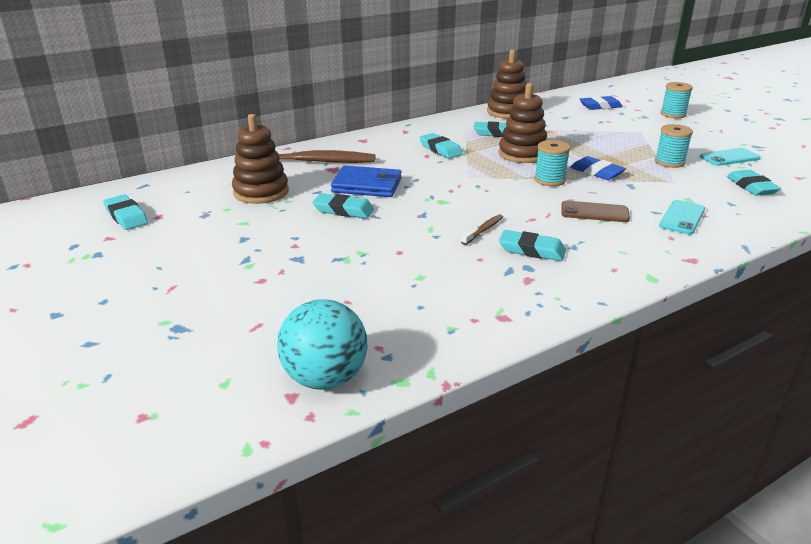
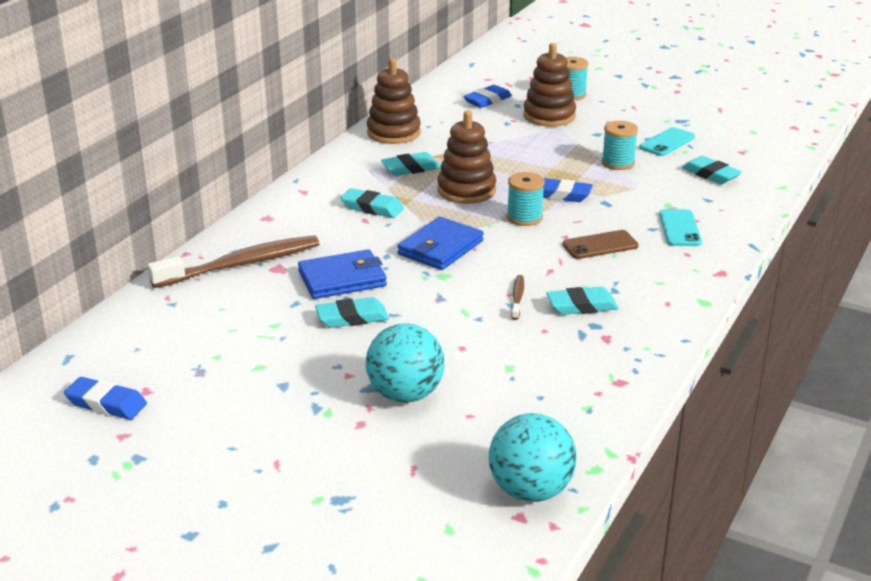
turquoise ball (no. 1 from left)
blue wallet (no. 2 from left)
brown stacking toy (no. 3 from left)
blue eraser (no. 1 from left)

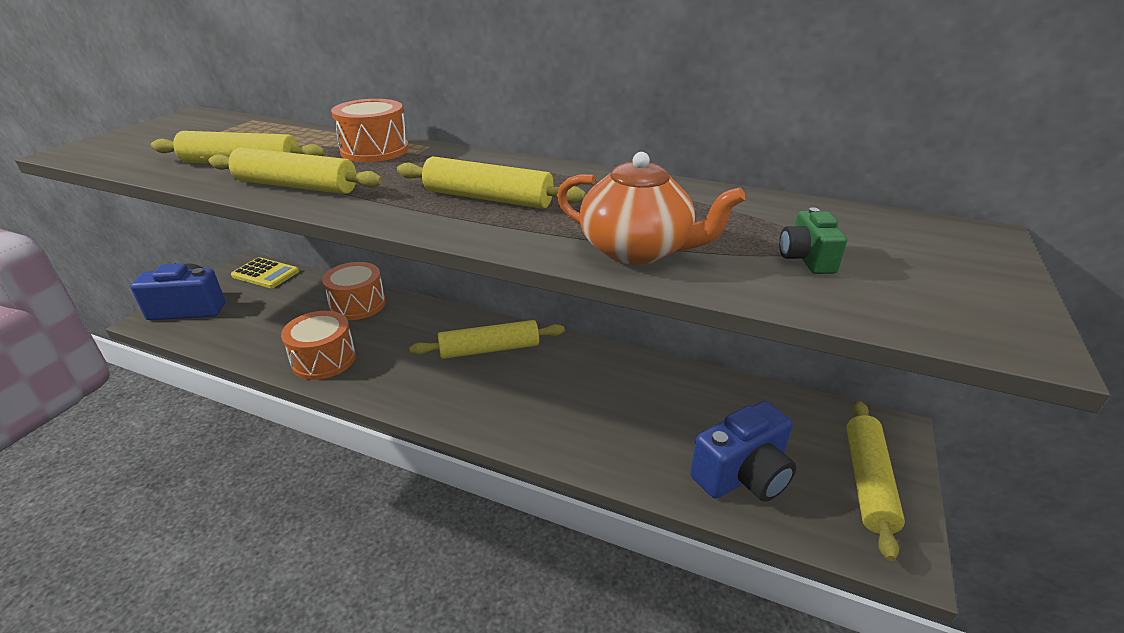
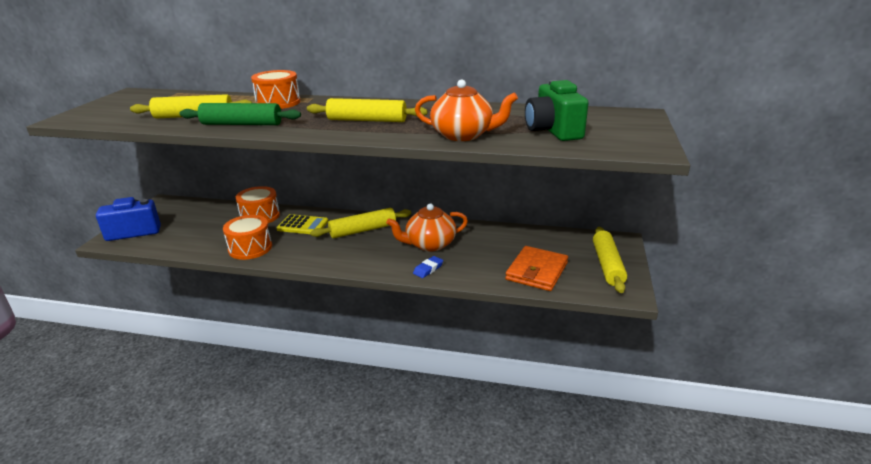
orange teapot (no. 1 from left)
blue eraser
yellow calculator
orange wallet
green rolling pin
green camera

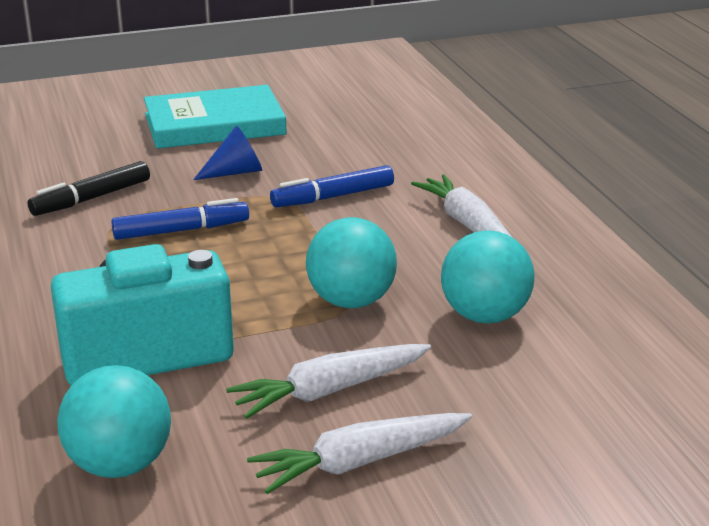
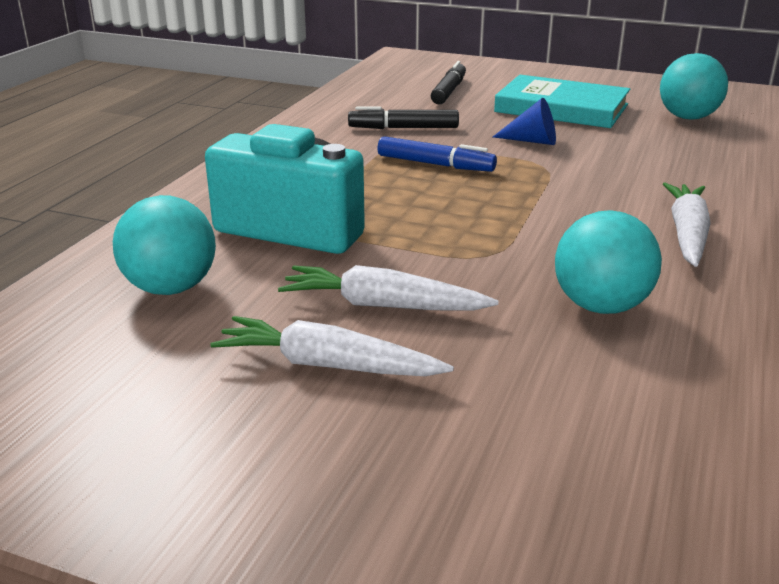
blue marker (no. 2 from left in the first image)
black marker (no. 2 from left)
turquoise ball (no. 3 from left)

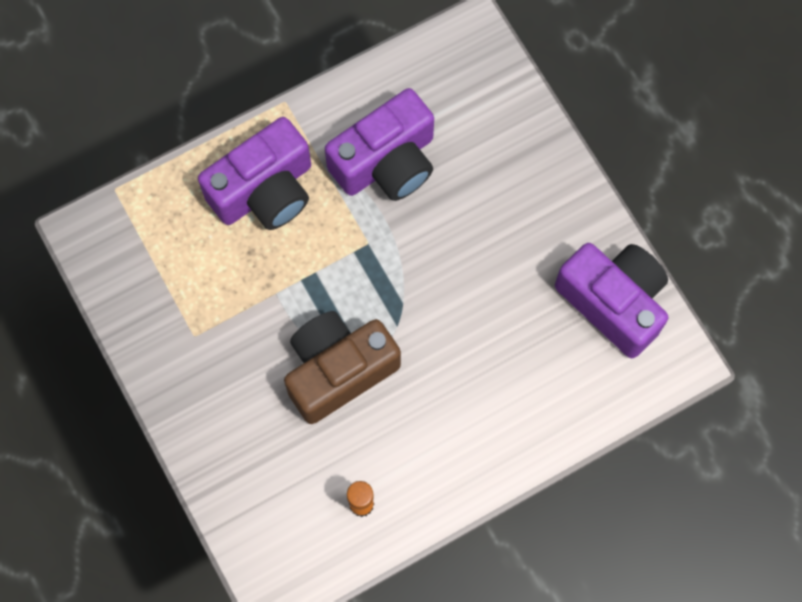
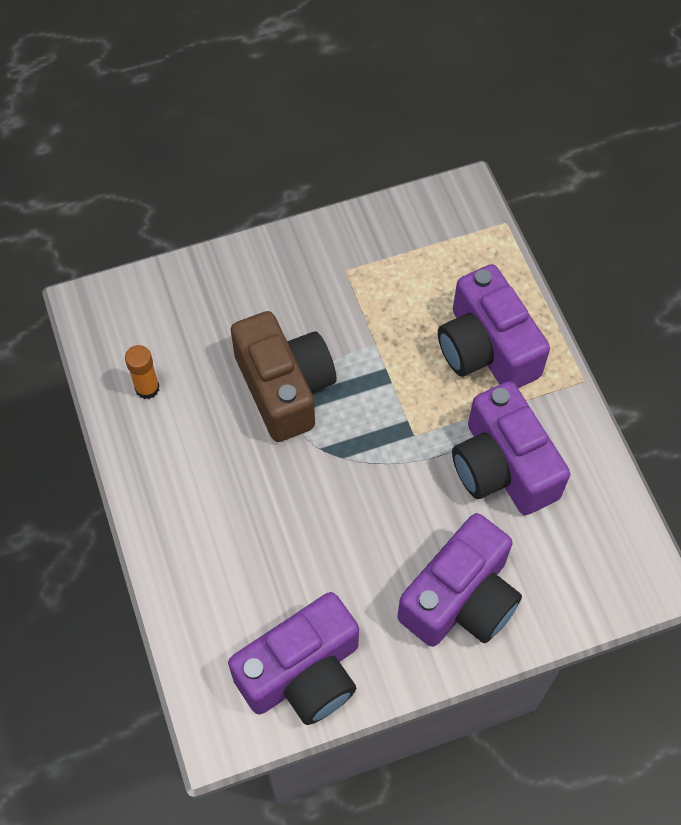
purple camera (no. 2 from left)

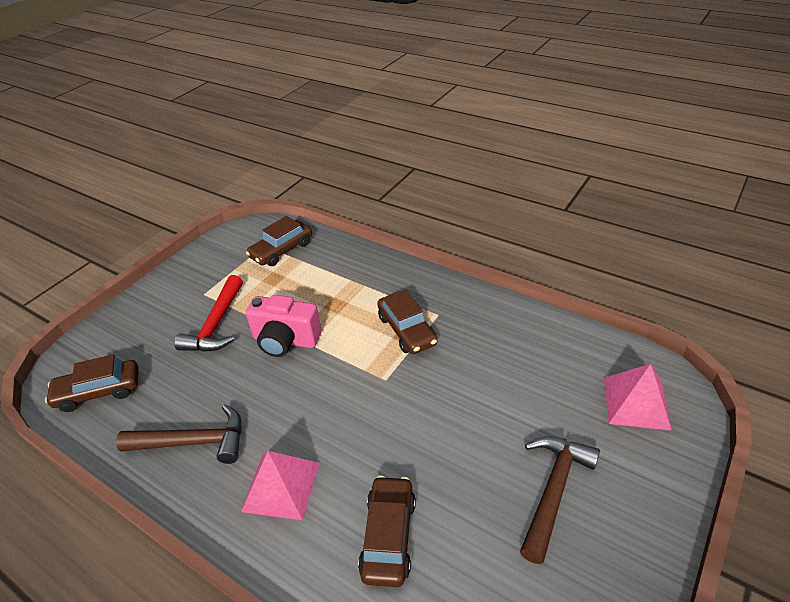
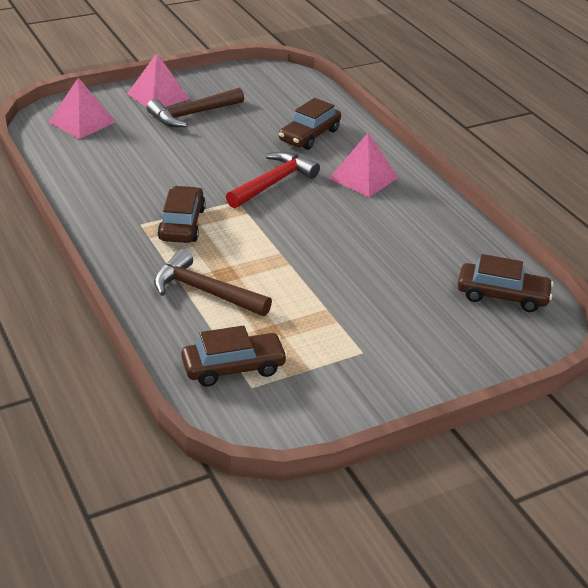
pink camera
pink pyramid (no. 2 from left)
brown hammer (no. 2 from left)
red hammer

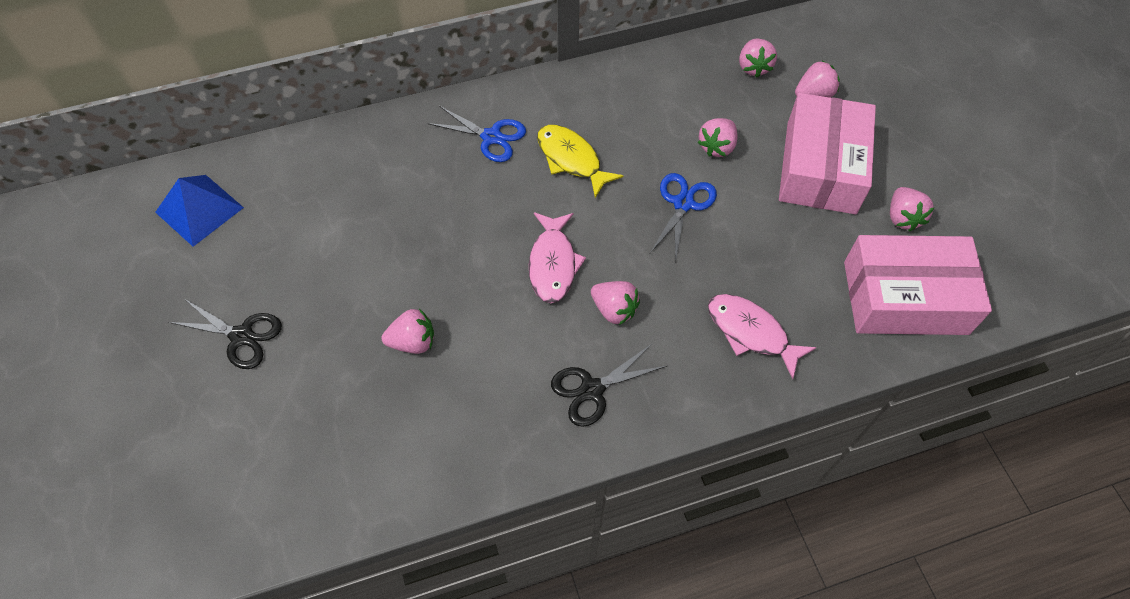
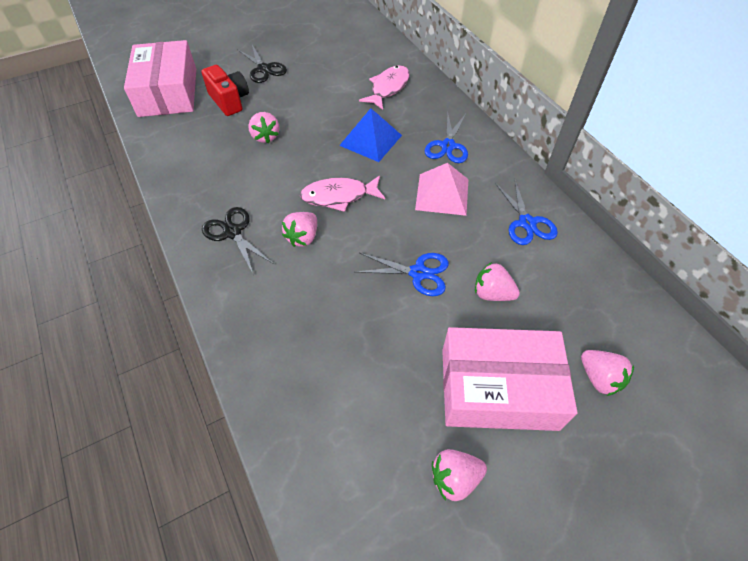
pink strawberry (no. 4 from left in the first image)
red camera
blue scissors (no. 3 from left)
blue pyramid
pink fish (no. 2 from left)
pink box (no. 1 from left)
pink pyramid
black scissors (no. 2 from left)

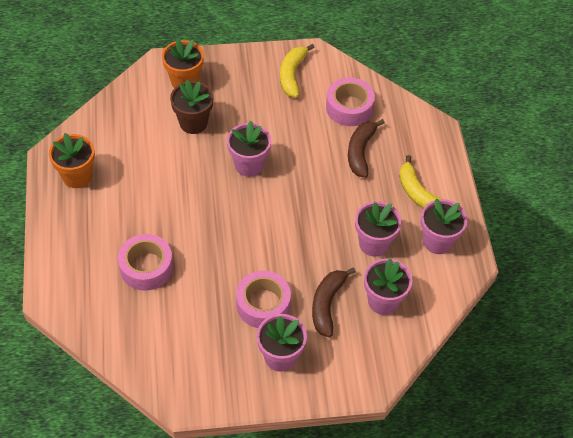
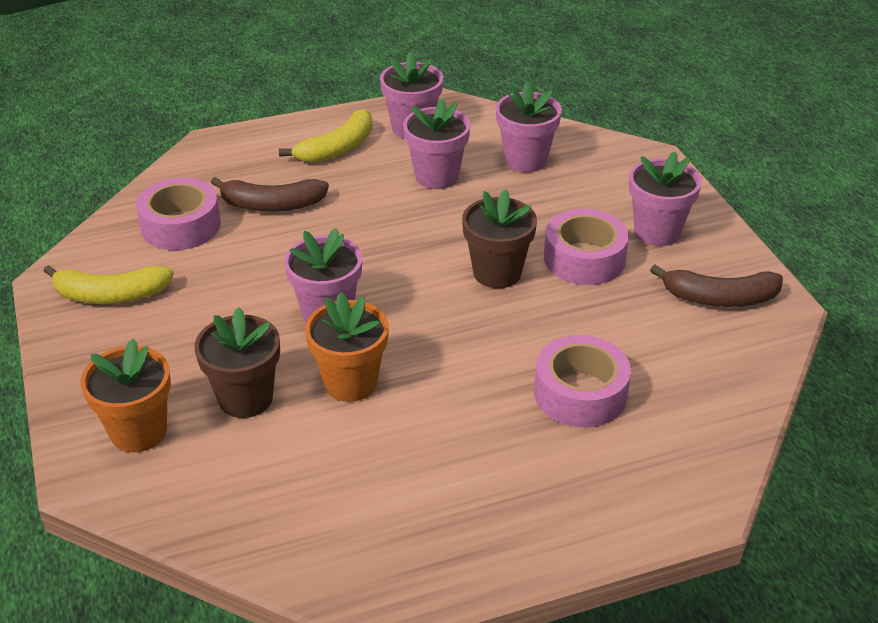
brown flower pot (no. 2 from left)
orange flower pot (no. 2 from left)
brown banana (no. 2 from left)

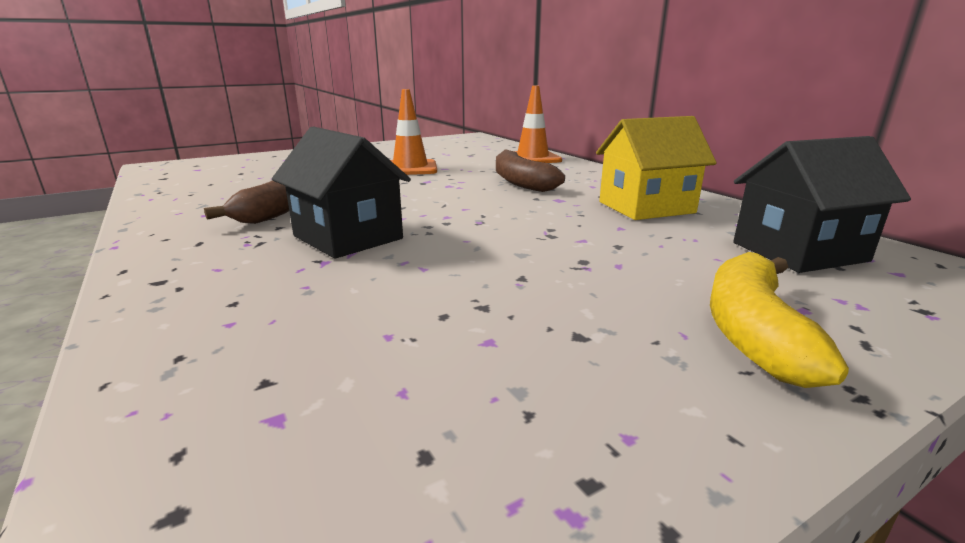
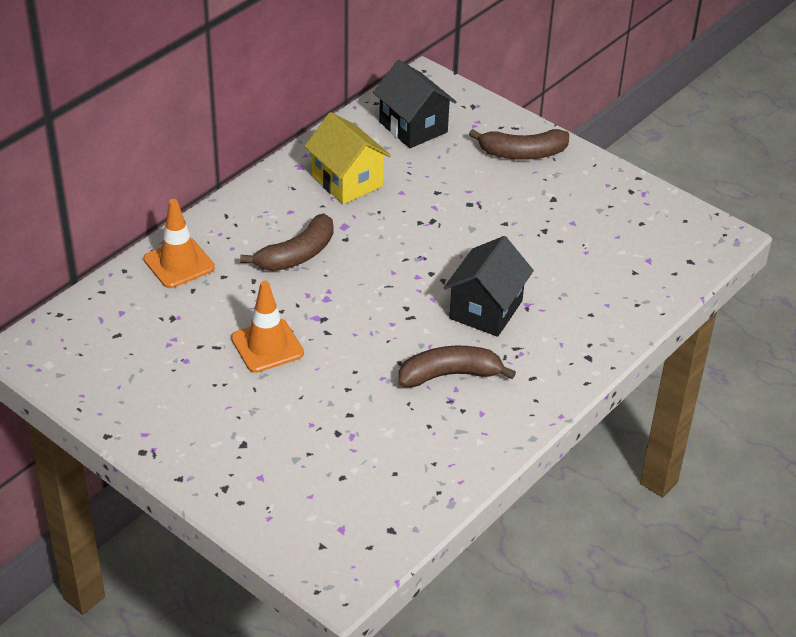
brown banana (no. 3 from left)

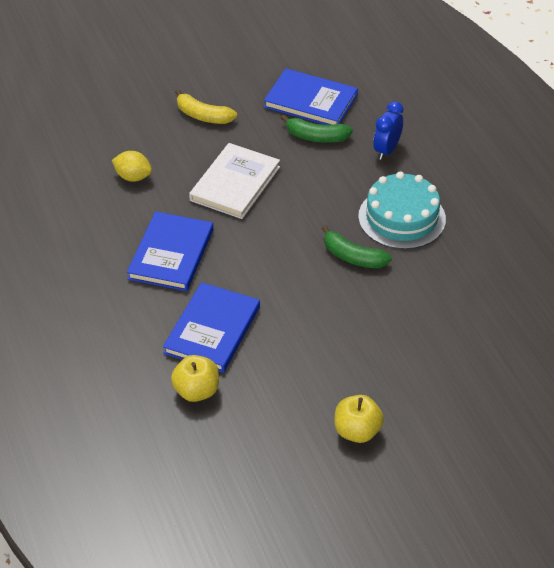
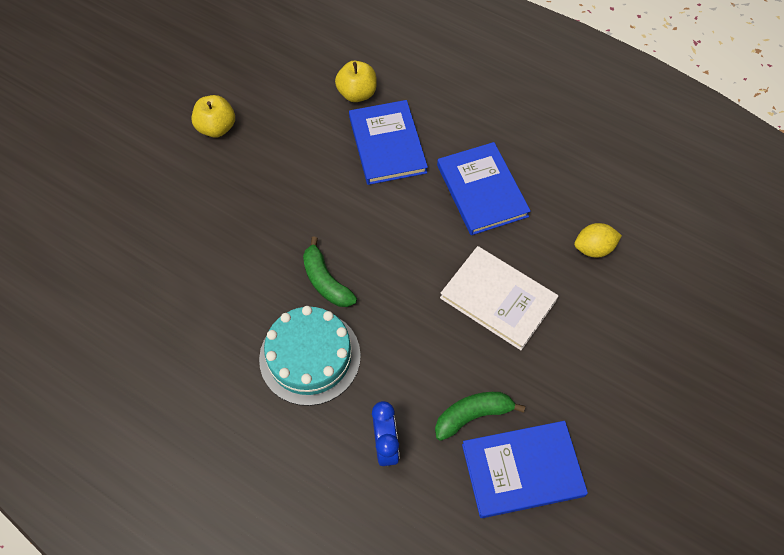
yellow banana
white book
green banana (no. 1 from left)

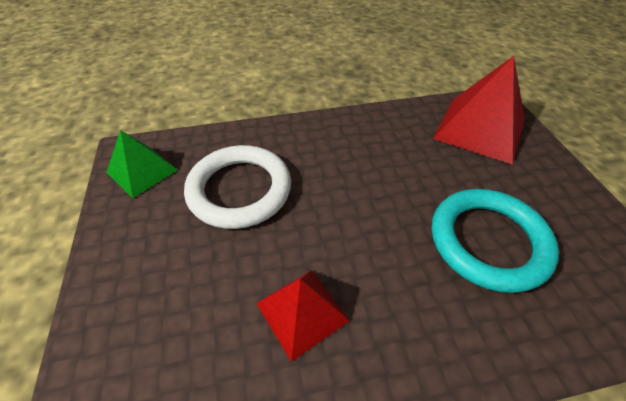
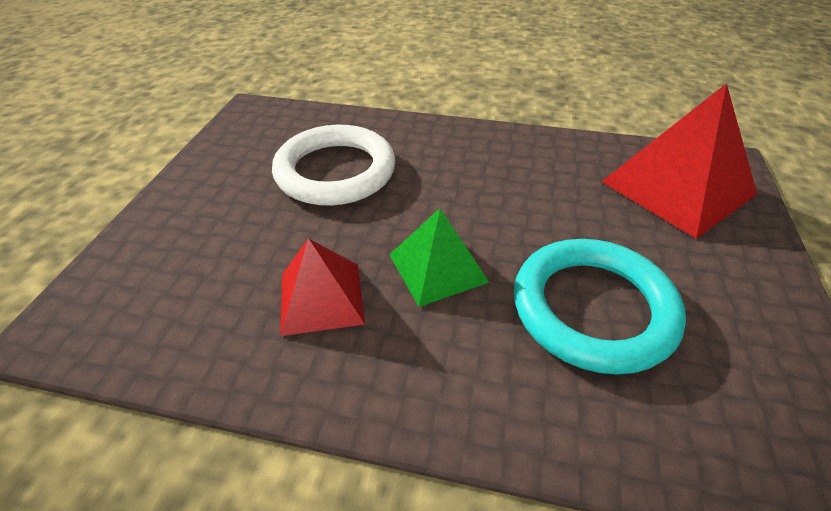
green pyramid

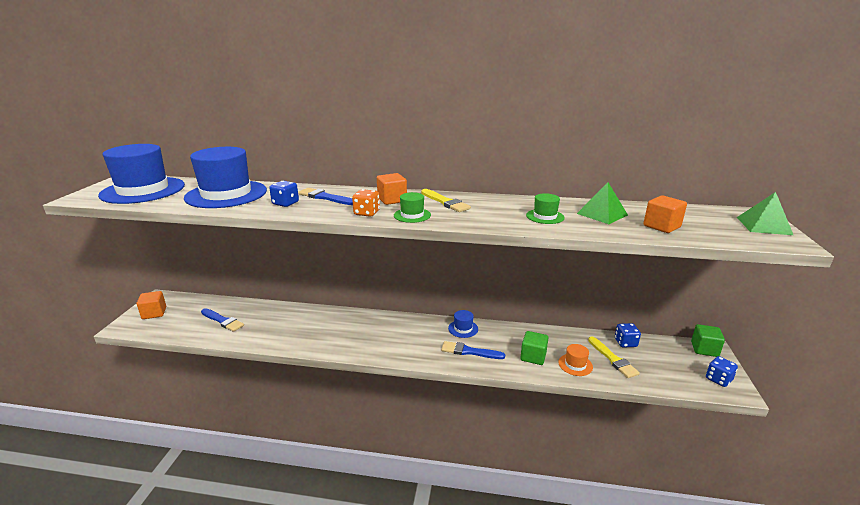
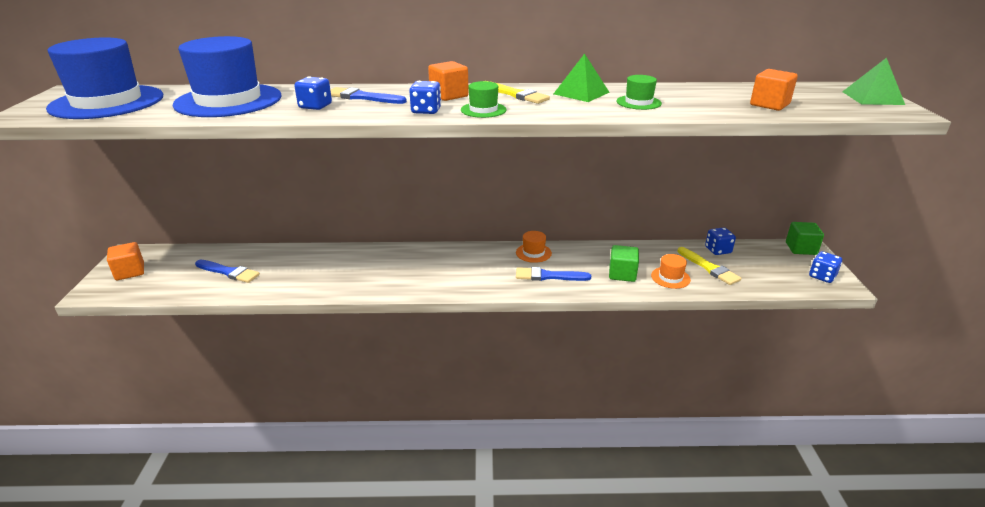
green pyramid (no. 1 from left)
blue dice (no. 2 from left)
orange hat (no. 1 from left)

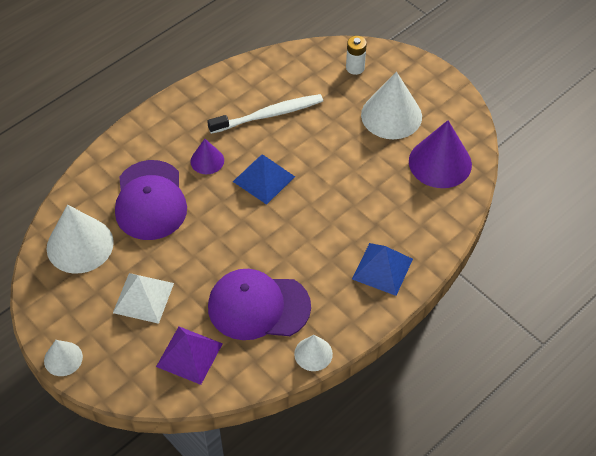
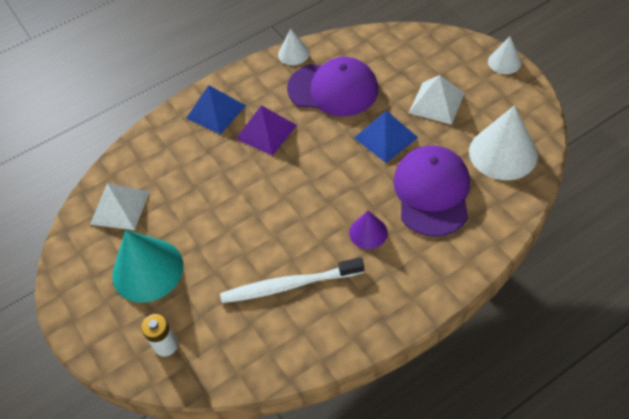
purple pyramid
blue pyramid (no. 2 from left)
white pyramid (no. 1 from left)
turquoise cone

